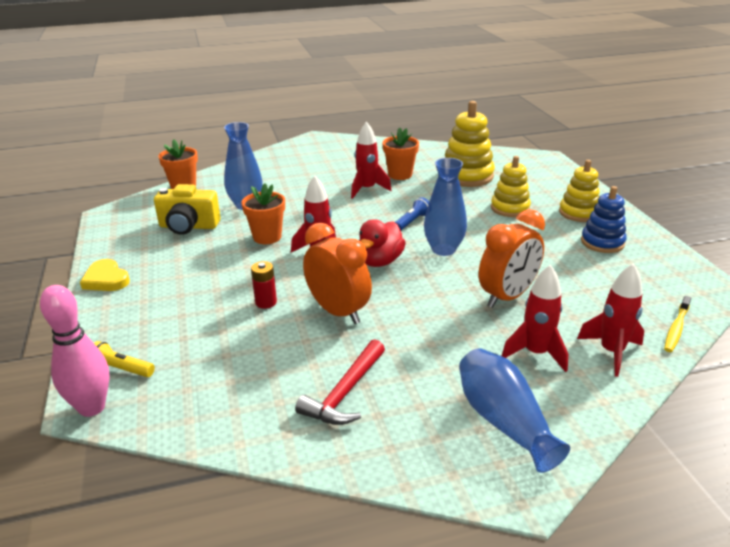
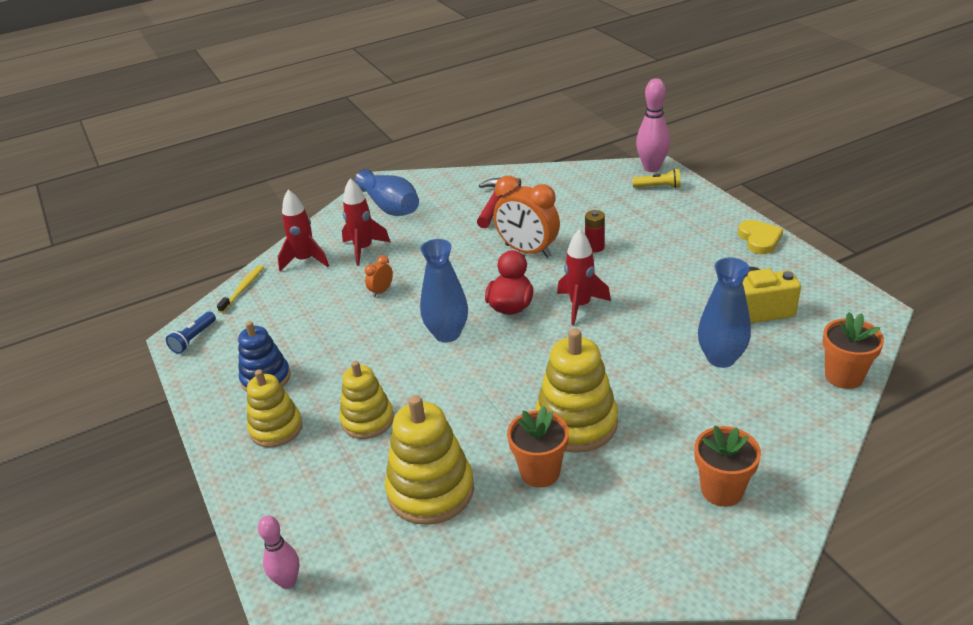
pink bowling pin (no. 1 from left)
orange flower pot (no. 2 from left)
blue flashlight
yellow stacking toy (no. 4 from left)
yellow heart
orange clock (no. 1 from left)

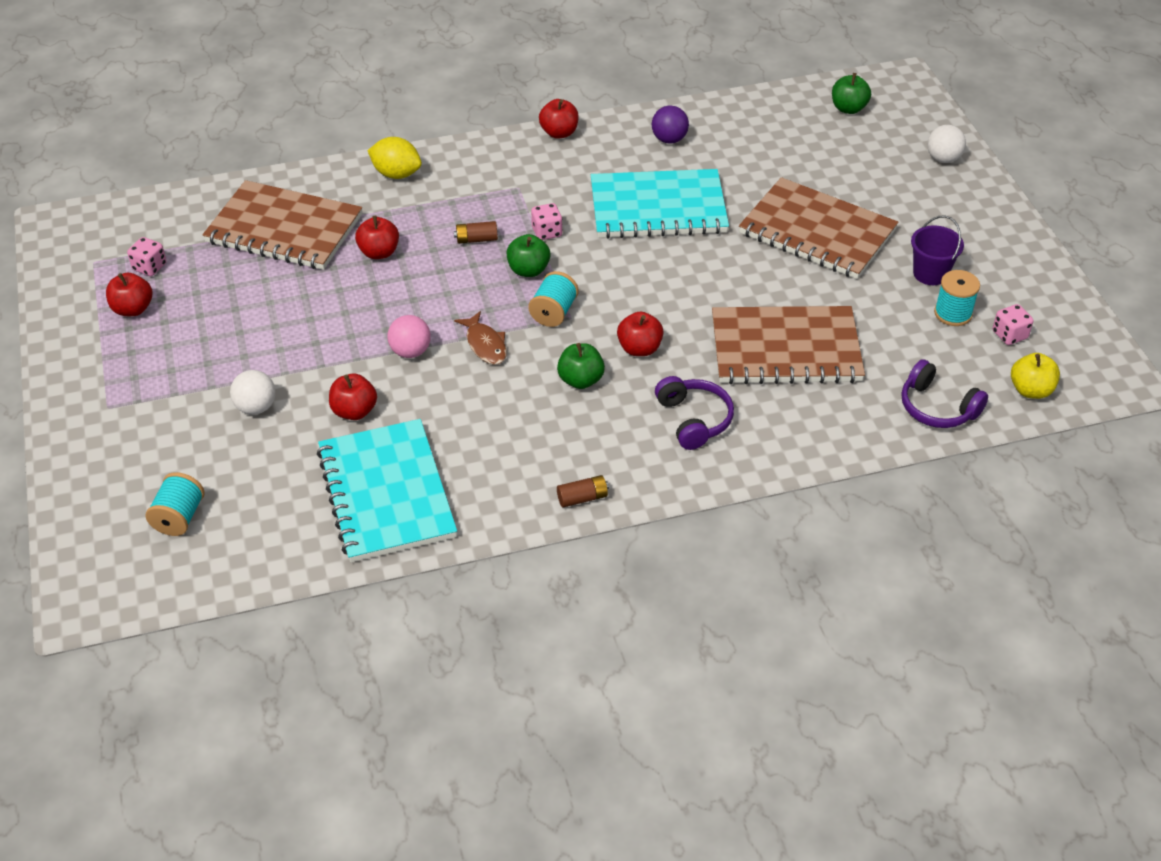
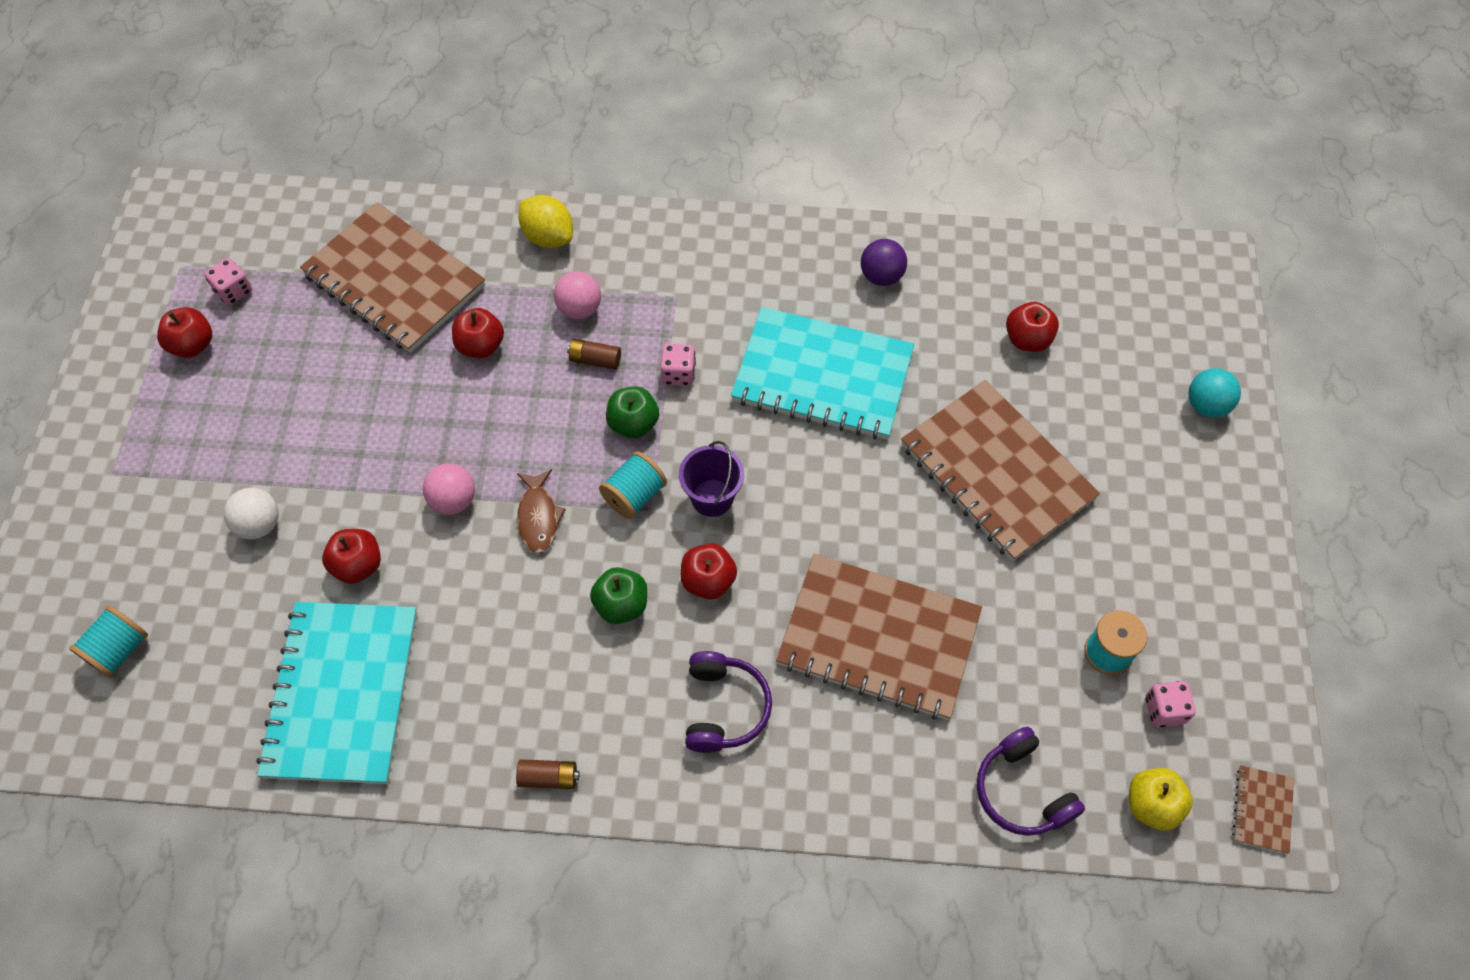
green apple (no. 3 from left in the first image)
pink ball (no. 2 from left)
brown notebook (no. 4 from left)
red apple (no. 5 from left)
purple bucket
turquoise ball

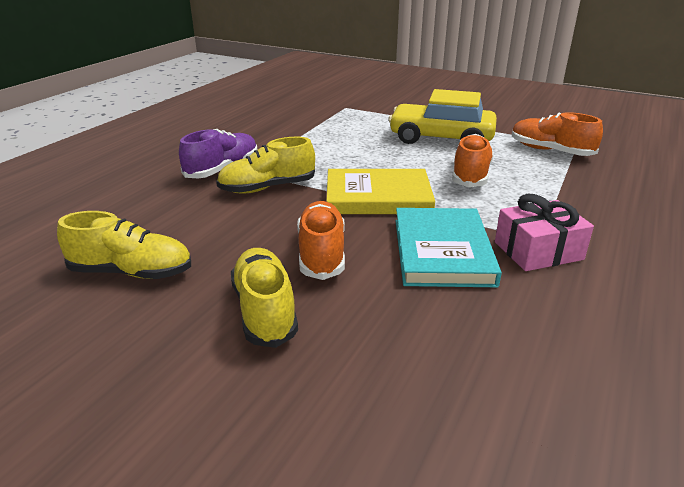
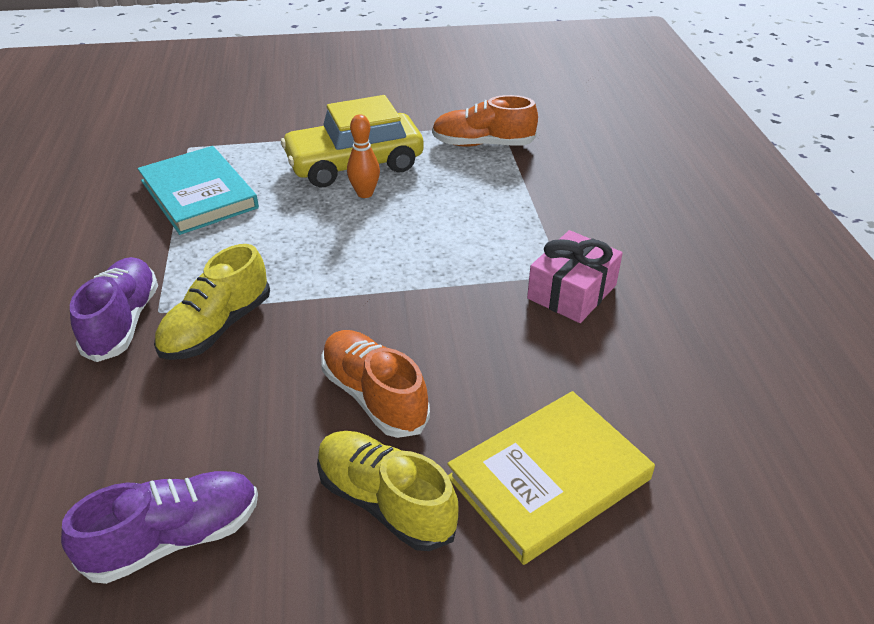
orange shoe (no. 2 from left in the first image)
orange bowling pin
yellow book
turquoise book
purple shoe (no. 2 from left)

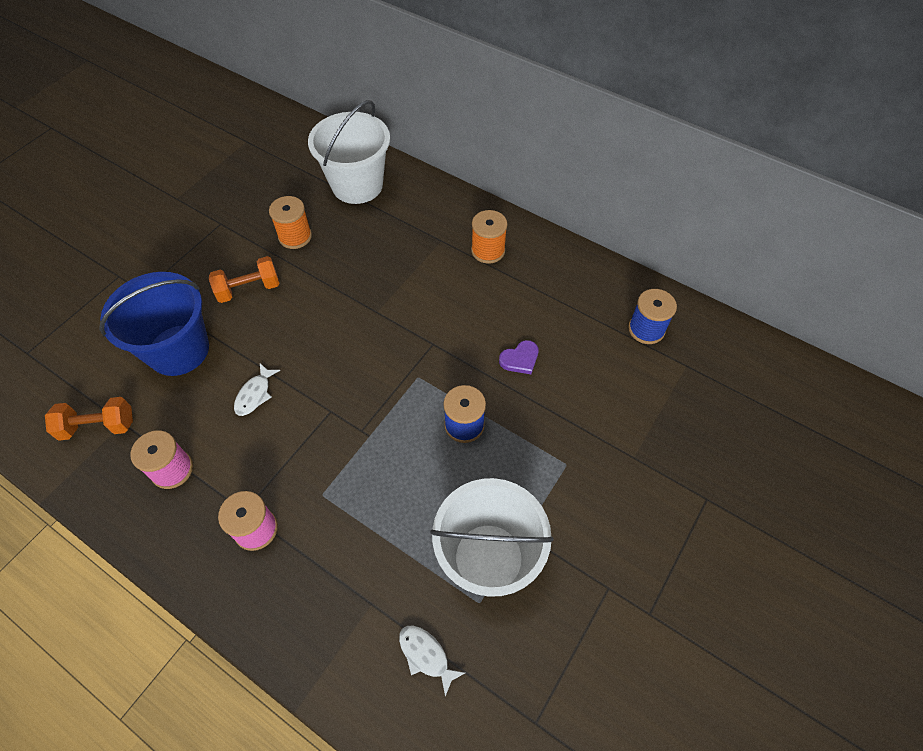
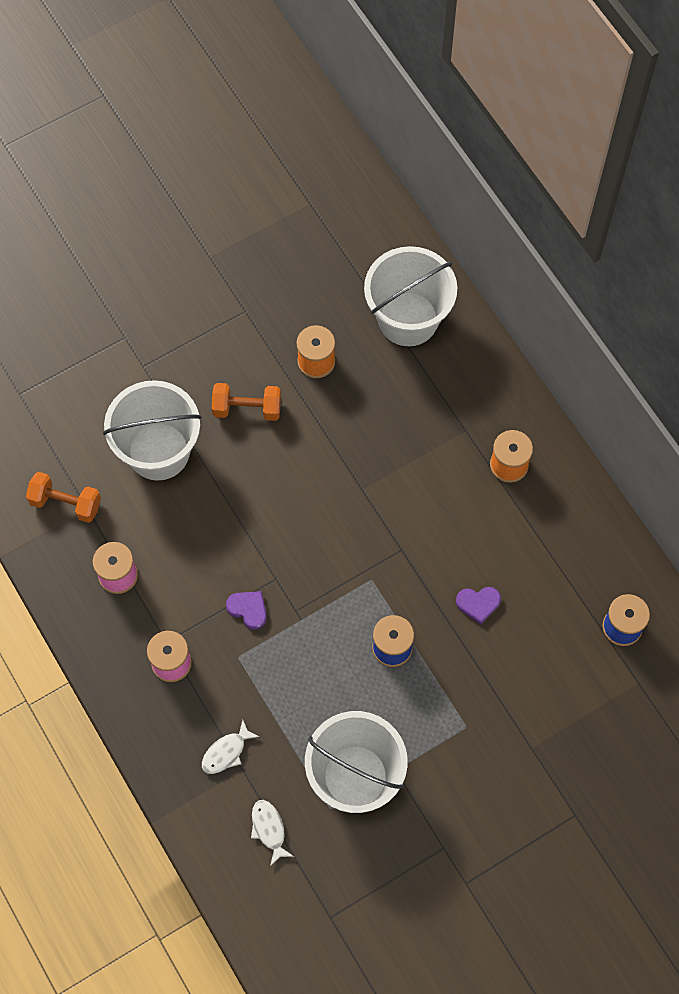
purple heart (no. 1 from left)
white fish (no. 1 from left)
white bucket (no. 1 from left)

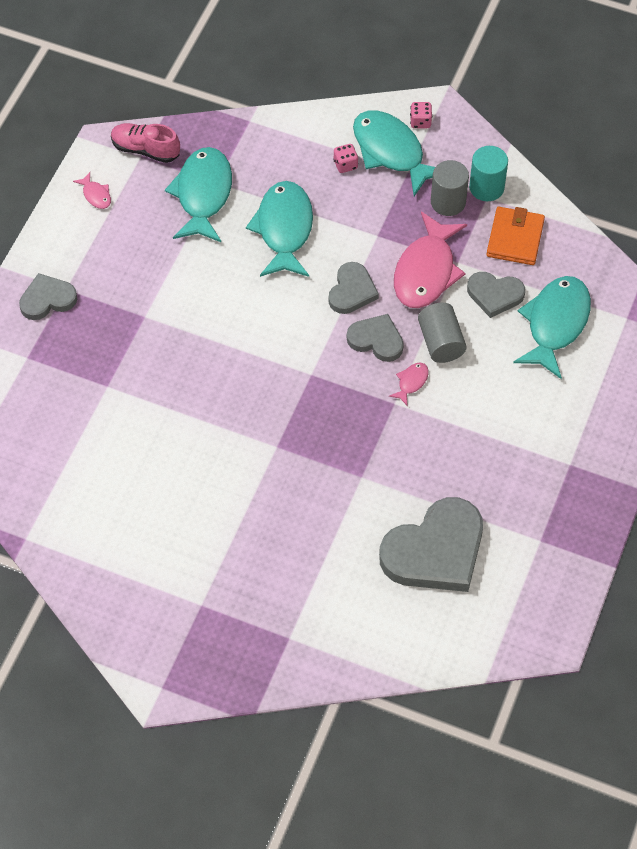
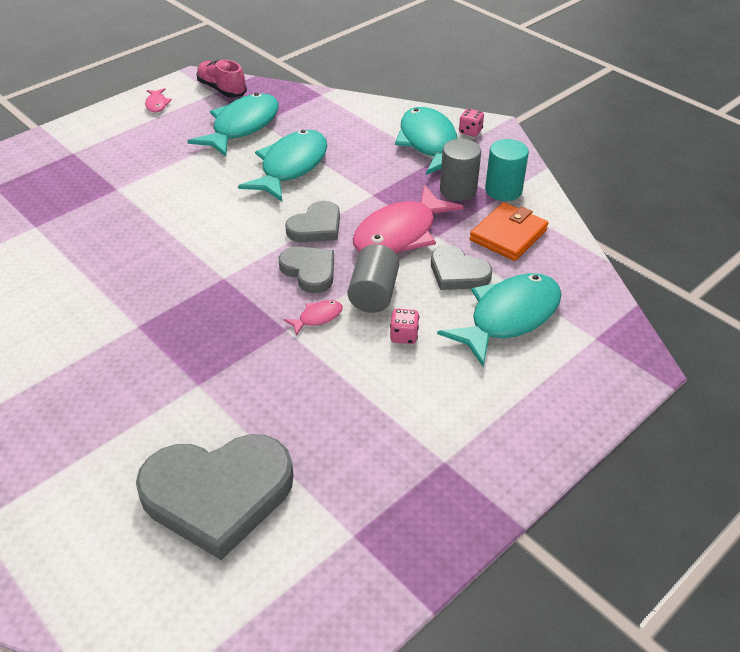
grey heart (no. 1 from left in the first image)
pink dice (no. 1 from left)

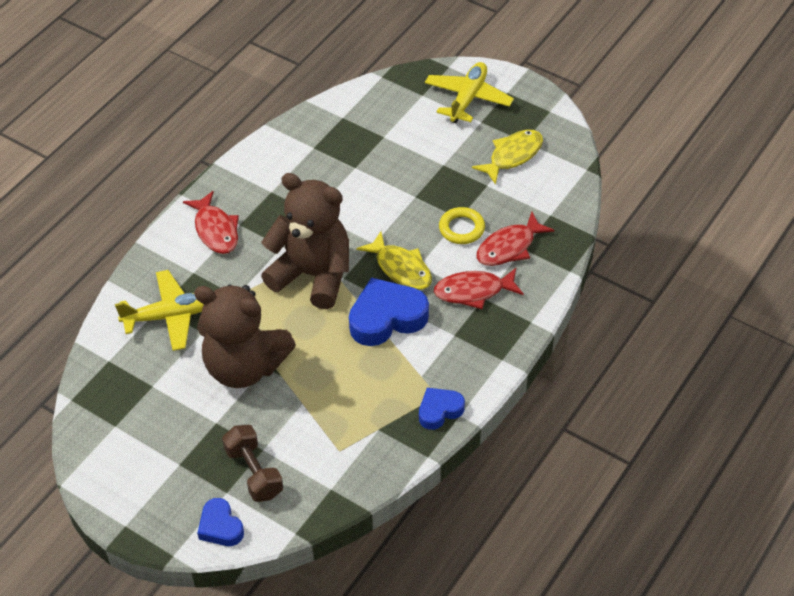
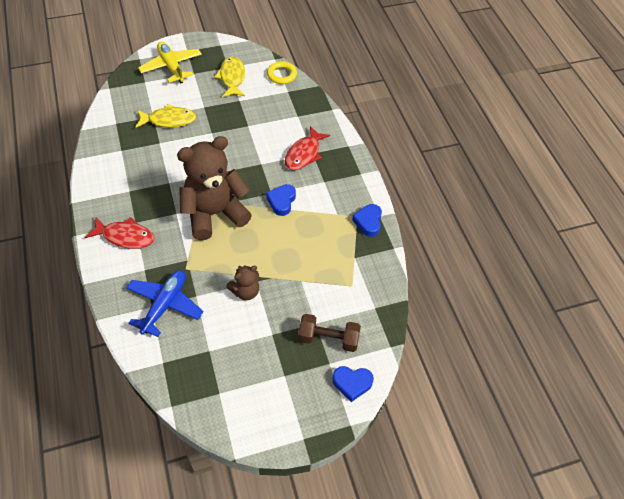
red fish (no. 3 from left in the first image)
yellow fish (no. 1 from left)
yellow ring
blue plane
brown teddy bear (no. 2 from left)
blue heart (no. 1 from left)

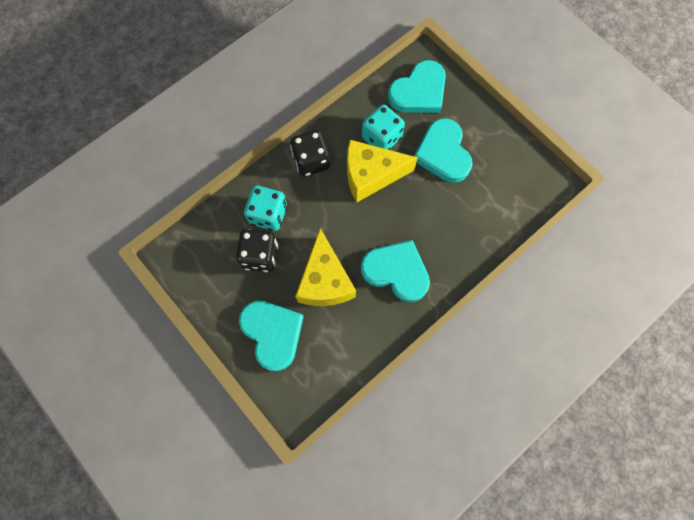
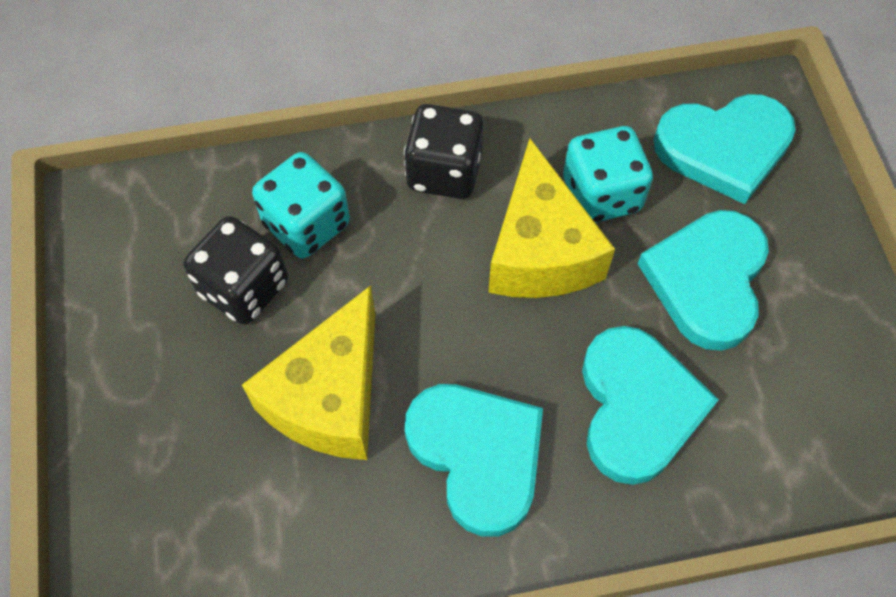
turquoise heart (no. 2 from left)
yellow cheese (no. 2 from left)

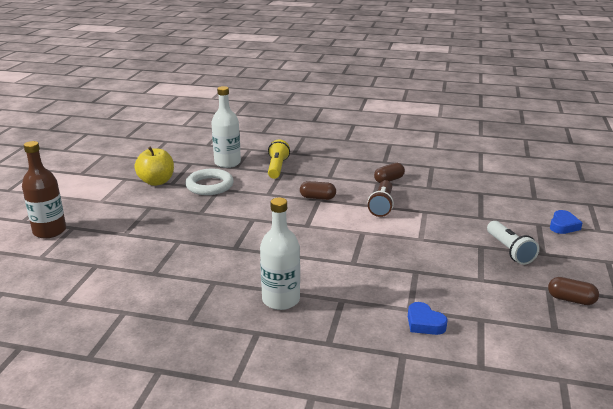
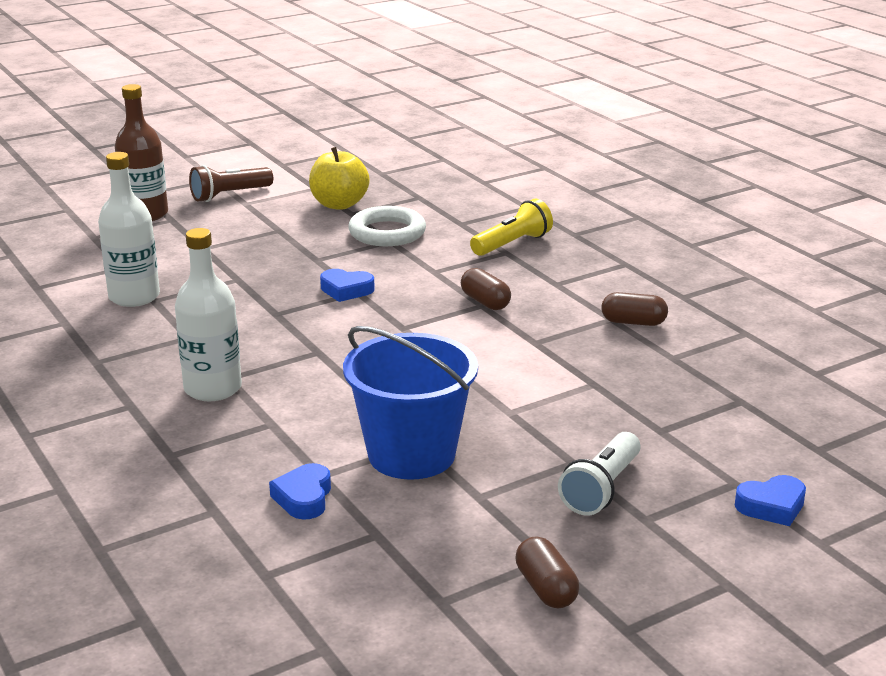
blue heart (no. 2 from left)
blue bucket
white bottle (no. 1 from left)
brown flashlight

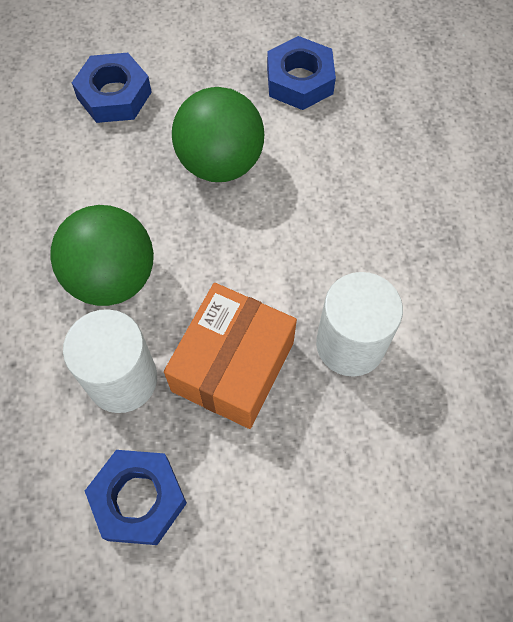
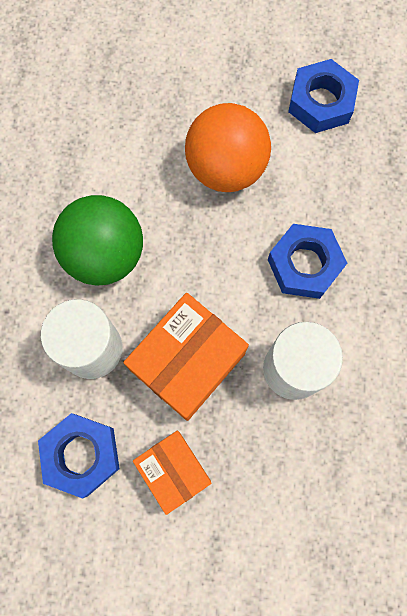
orange box (no. 1 from left)
blue nut (no. 2 from left)
orange ball

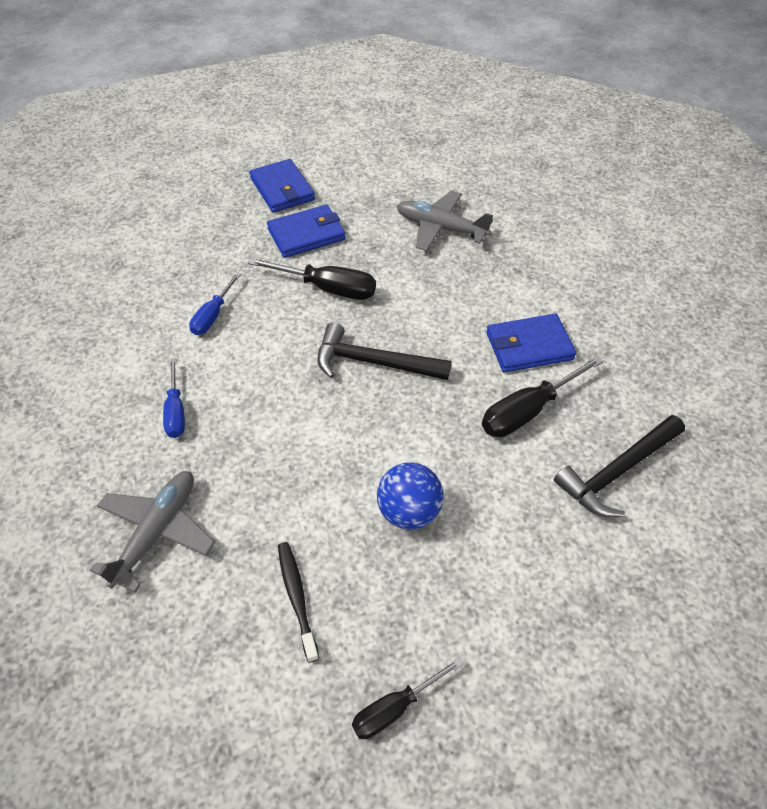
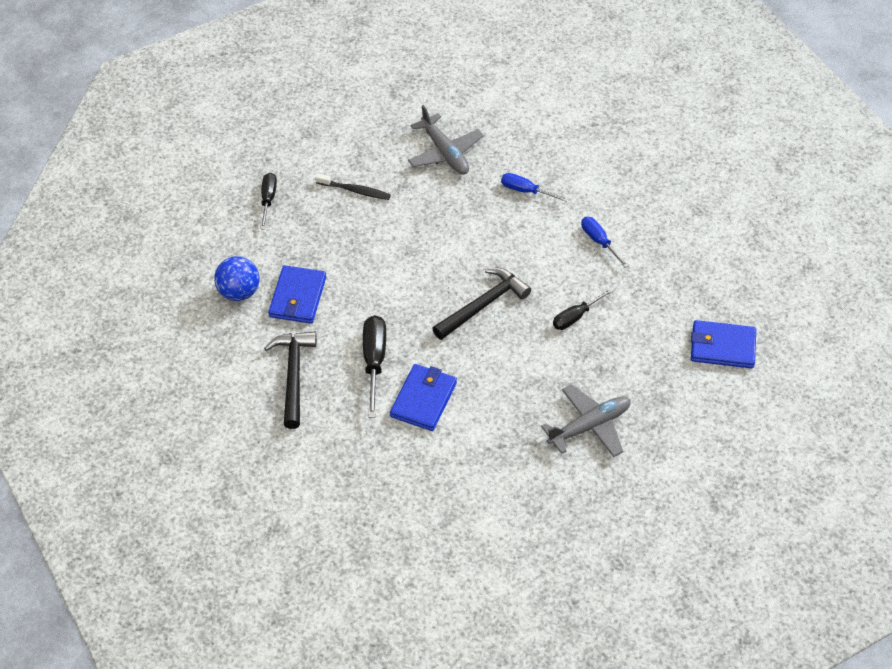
blue wallet (no. 1 from left)
blue ball
black screwdriver (no. 3 from left)

